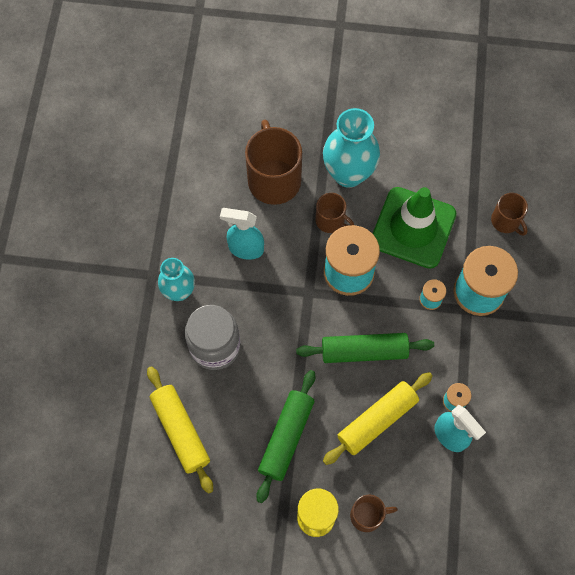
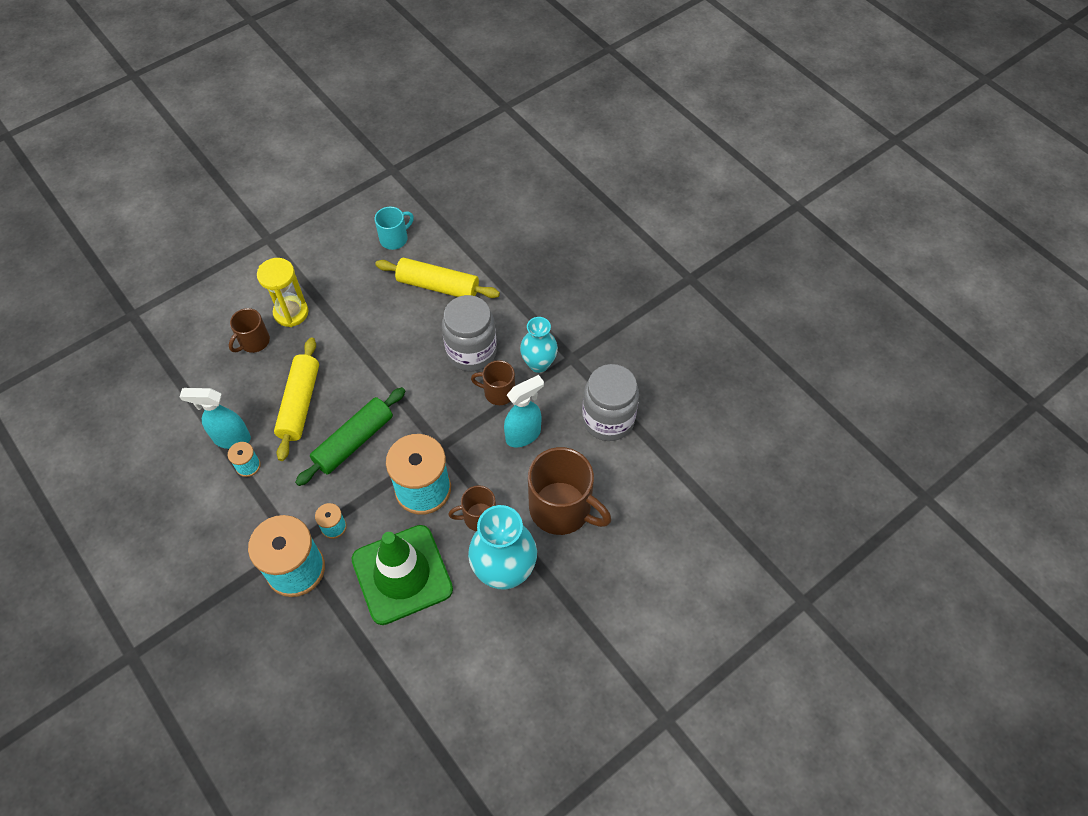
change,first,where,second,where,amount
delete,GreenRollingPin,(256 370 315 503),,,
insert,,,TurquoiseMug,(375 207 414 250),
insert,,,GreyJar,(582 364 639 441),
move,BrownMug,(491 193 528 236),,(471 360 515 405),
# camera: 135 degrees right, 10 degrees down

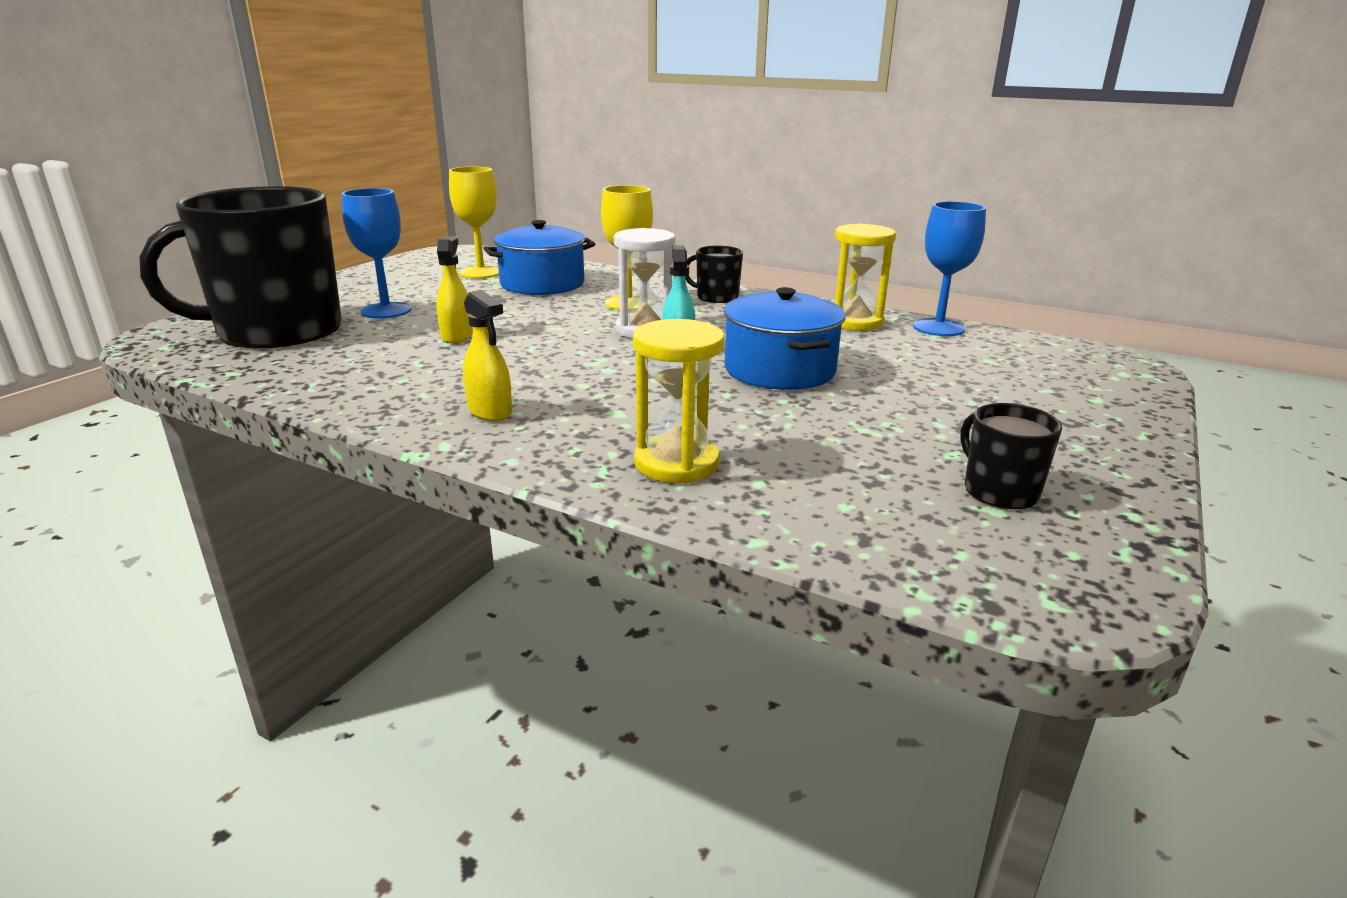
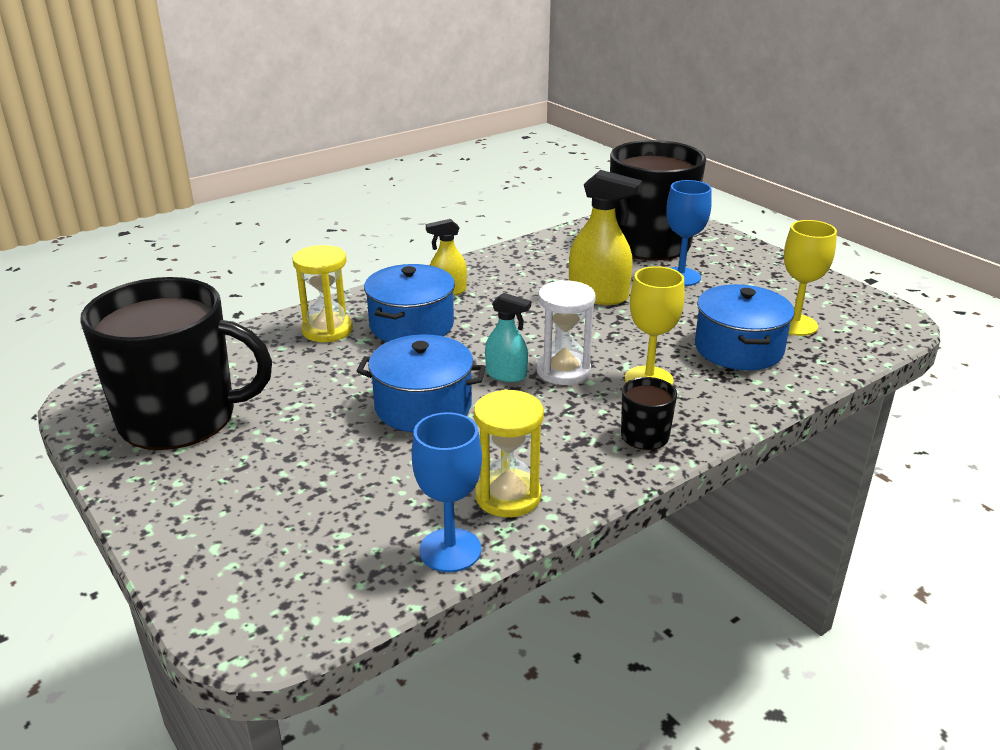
change,first,where,second,where,amount
insert,,,BluePot,(364 264 455 342),
resize,YellowSprayBottle,(436 236 473 344),,(569 170 642 305),x1.66
resize,BlackMug,(960 403 1062 509),,(80 277 272 450),x2.41
# camera: 115 degrees right, 5 degrees up

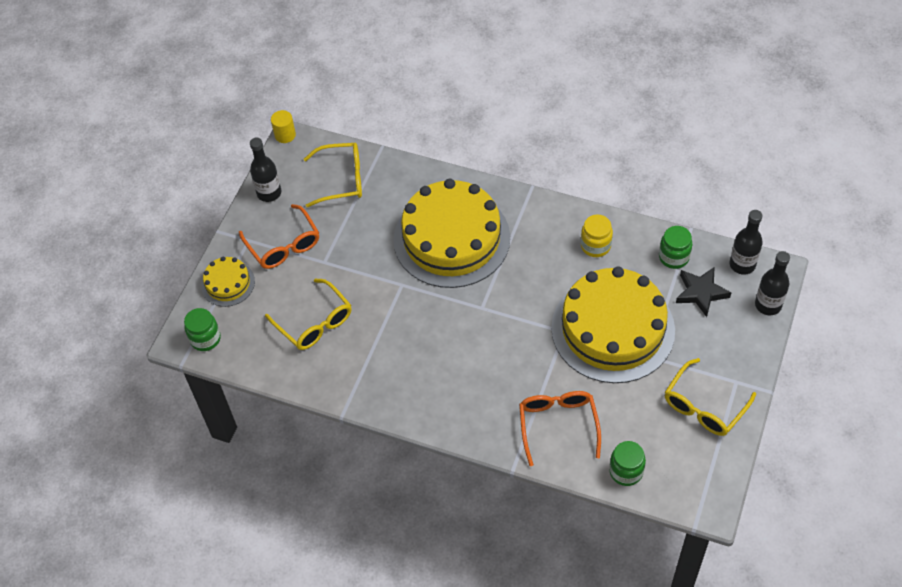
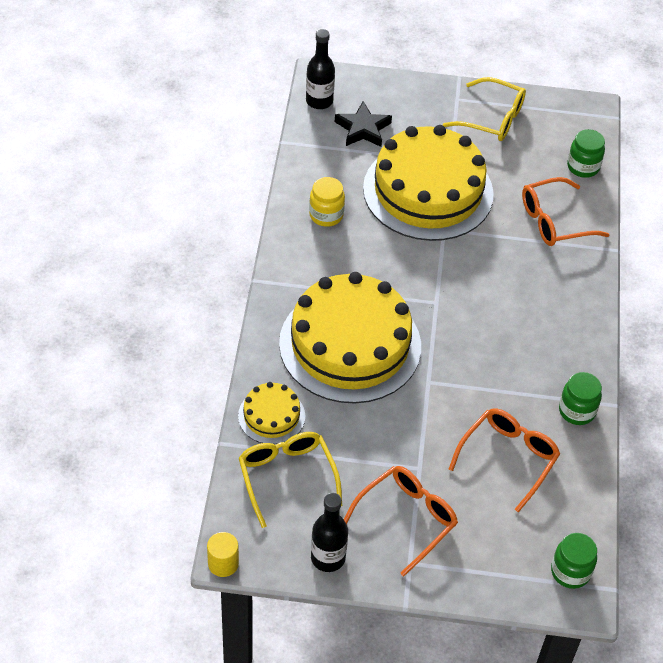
change,first,where,second,where,amount
delete,BlackBottle,(755 251 790 315),,,
move,YellowCake,(201 257 255 307),,(238 382 305 444),
move,GreenJar,(659 226 692 269),,(559 372 602 425),
recolor,YellowGlasses,(265 279 352 350),OrangeGlasses,(449 408 560 512),
# camera: 110 degrees left, 5 degrees down

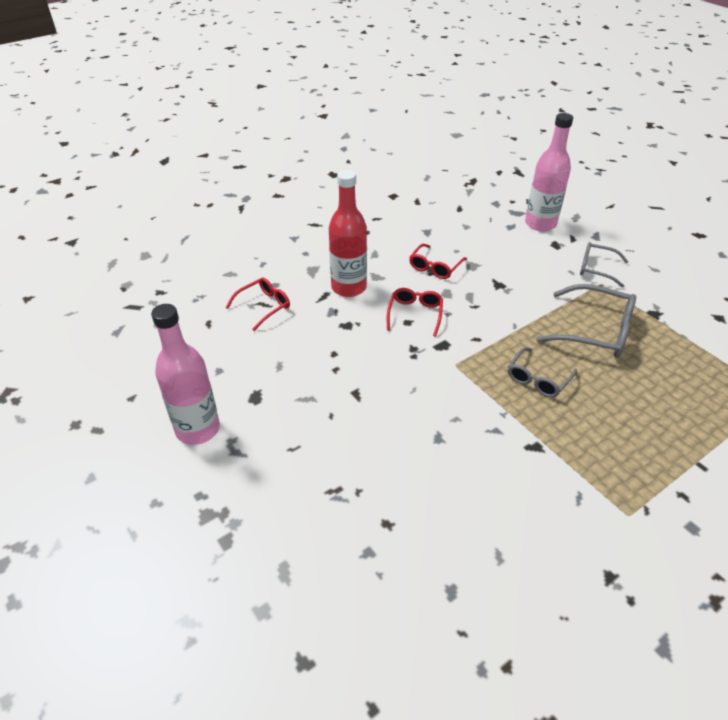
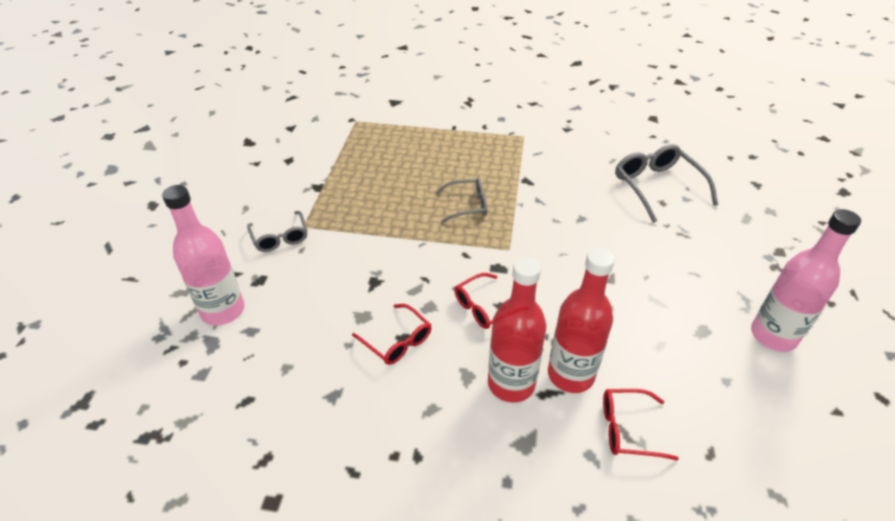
change,first,where,second,where,amount
insert,,,RedBottle,(548 248 615 393),
move,GreyGlasses,(536 284 636 358),,(615 144 718 223),
rotate,RedGlasses,(409 244 467 279),,(352 304 431 365),60 degrees clockwise
# camera: 135 degrees left, 0 degrees up

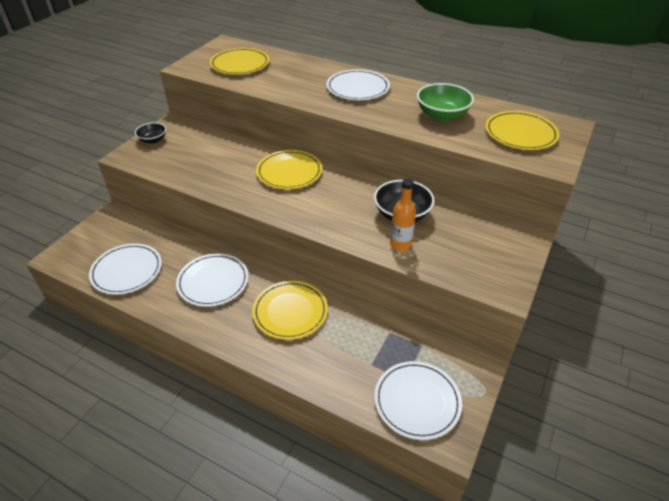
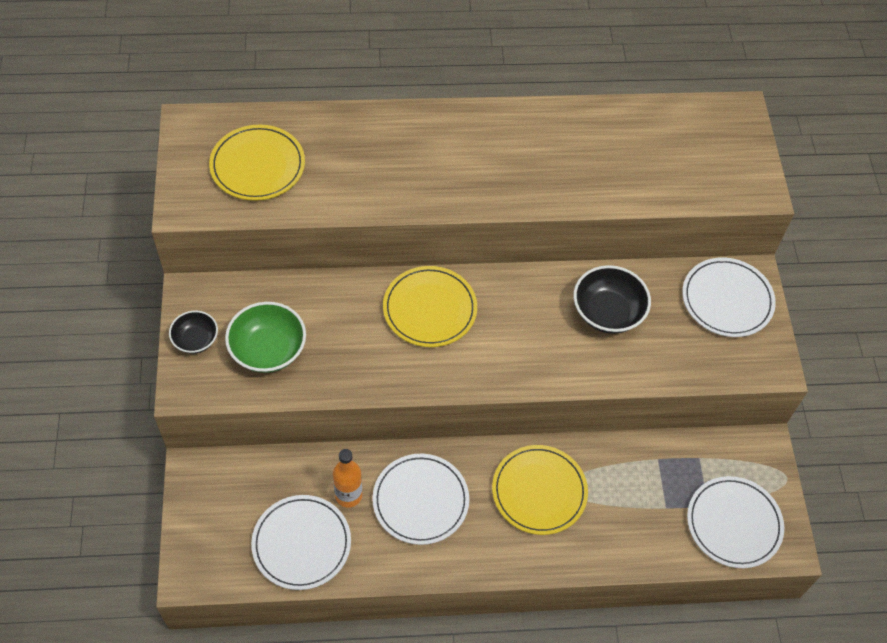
change,first,where,second,where,amount
delete,YellowPlate,(485 111 560 150),,,
move,WhitePlate,(326 69 390 100),,(682 258 776 337),
move,OrangeBottle,(390 178 416 251),,(333 449 362 508),
move,GreenBowl,(417 83 474 121),,(225 302 306 373),
# camera: 35 degrees left, 15 degrees up

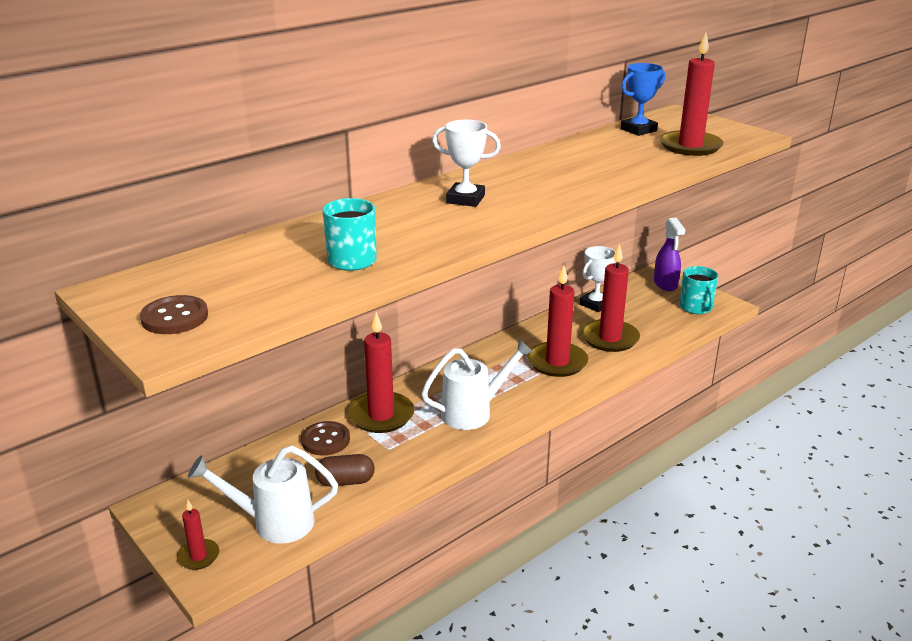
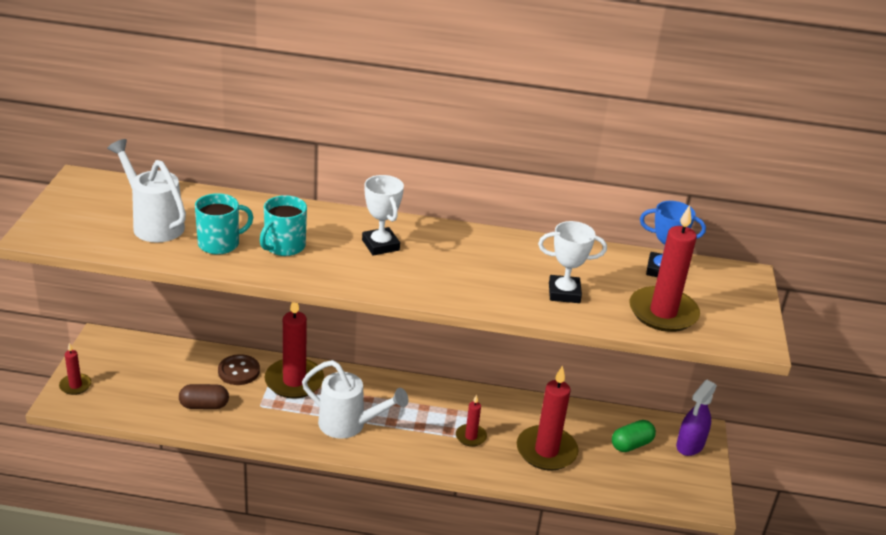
change,first,where,second,where,amount
delete,BrownButton,(140 295 208 334),,,
insert,,,GreenCapsule,(612 420 656 452),
move,WhiteWateringCan,(188 446 338 544),,(107 139 186 243),
move,WhiteTrophy,(580 246 616 312),,(538 221 607 303),
move,TurquoiseMug,(679 266 718 314),,(260 195 307 256),
rotate,BrownCapsule,(315 454 375 486),,(179 384 229 409),45 degrees counterclockwise
resize,RedCandle,(527 265 588 377),,(456 394 487 447),x0.51
# camera: 45 degrees right, 5 degrees up

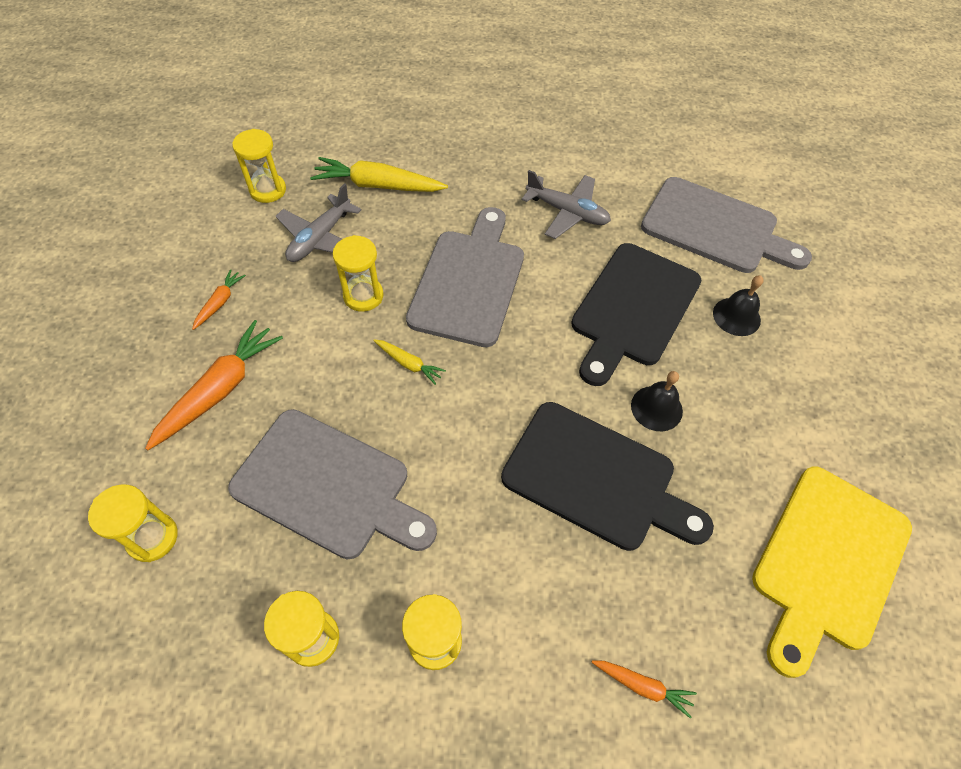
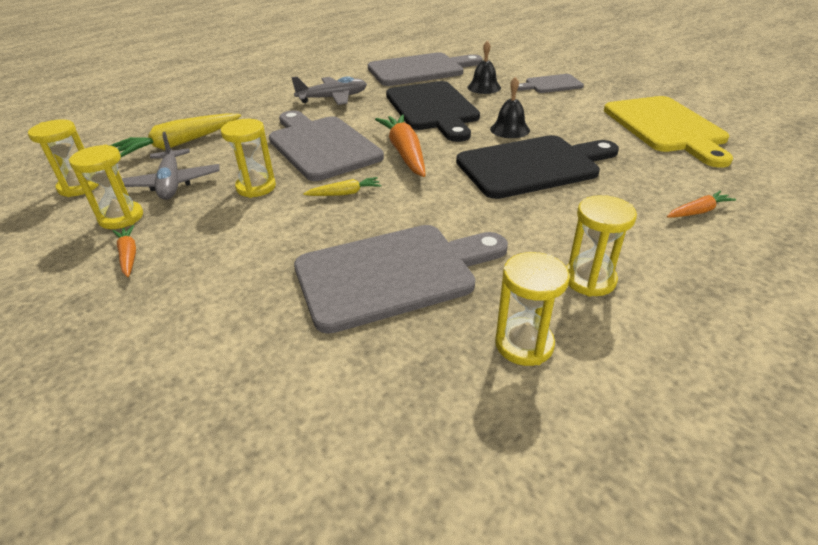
change,first,where,second,where,amount
insert,,,GreyCuttingBoard,(517 74 584 93),
move,YellowHourglass,(88 484 178 562),,(68 145 143 229),
move,OrangeCarrot,(145 320 283 450),,(375 114 426 177),
# camera: 45 degrees left, 20 degrees down

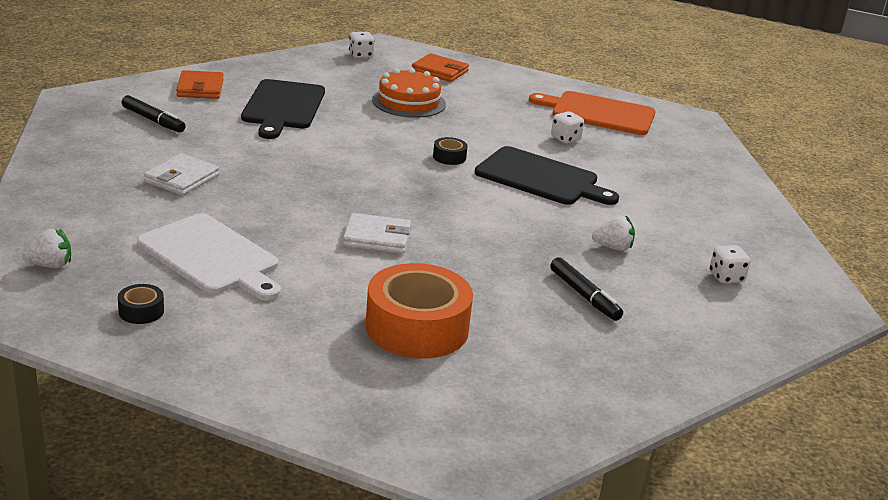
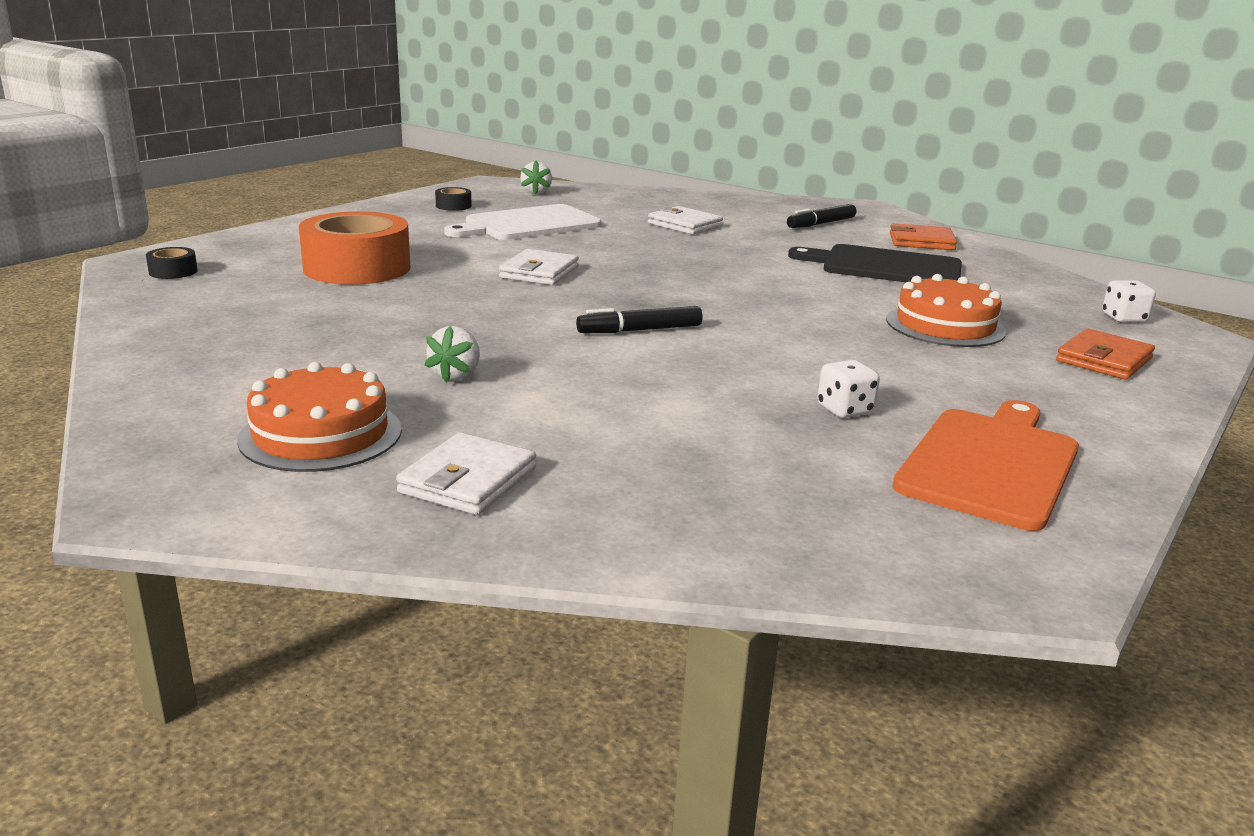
change,first,where,second,where,amount
delete,BlackCuttingBoard,(475 146 619 205),,,
insert,,,WhiteWallet,(396 432 536 515),
move,BlackTape,(433 137 468 165),,(146 247 198 279),
move,BlackMarker,(550 257 623 321),,(576 306 703 333),
replace,WhiteDice,(710 245 750 284),OrangeCake,(237 362 402 472),
# camera: 105 degrees right, 5 degrees down

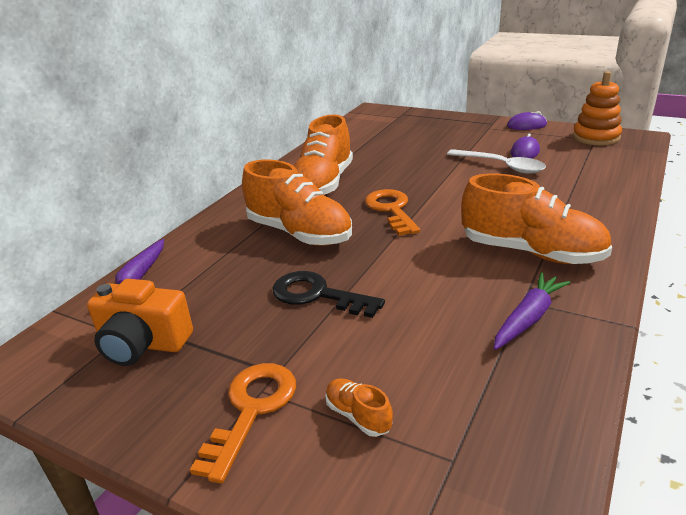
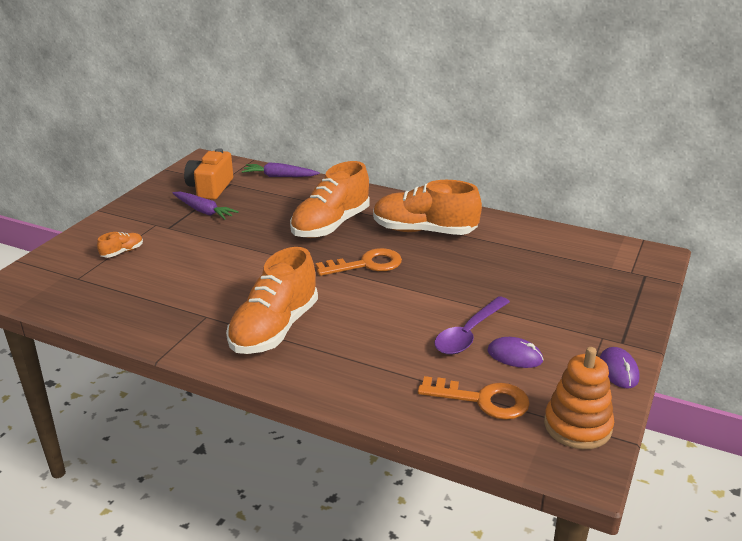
change,first,where,second,where,amount
delete,BlackKey,(273 271 385 318),,,
move,OrangeKey,(190 363 296 484),,(418 376 530 420),
move,PurpleCarrot,(494 272 571 350),,(173 191 239 220),
recolor,WhiteSpoon,(447 149 546 174),PurpleSpoon,(434 296 510 355),
# camera: 85 degrees right, 0 degrees up

